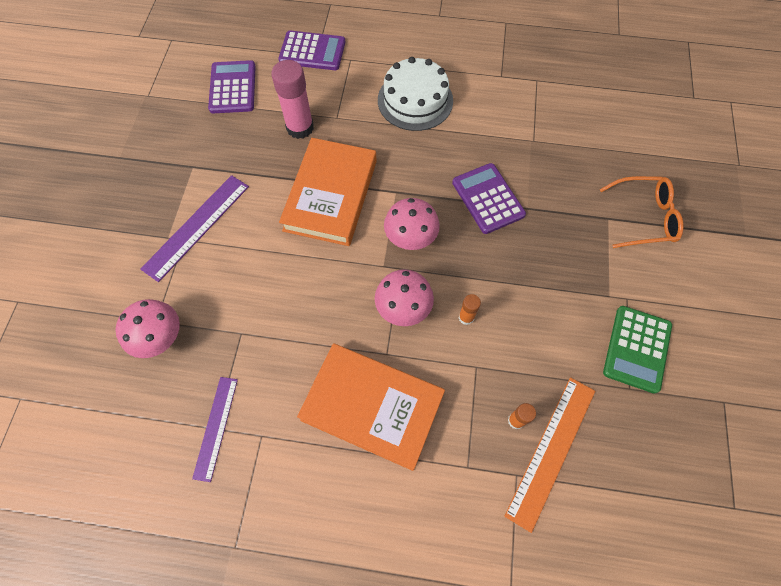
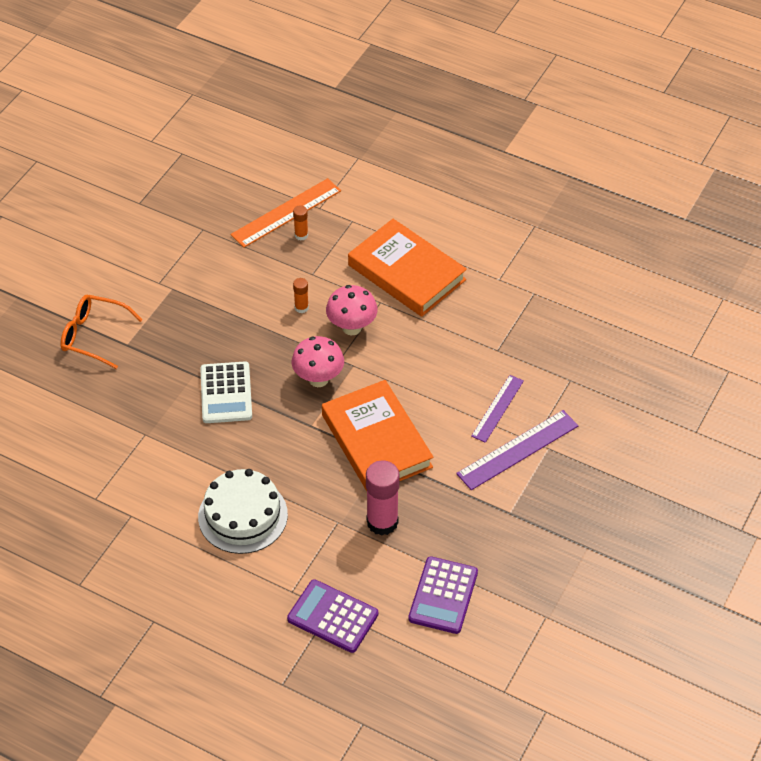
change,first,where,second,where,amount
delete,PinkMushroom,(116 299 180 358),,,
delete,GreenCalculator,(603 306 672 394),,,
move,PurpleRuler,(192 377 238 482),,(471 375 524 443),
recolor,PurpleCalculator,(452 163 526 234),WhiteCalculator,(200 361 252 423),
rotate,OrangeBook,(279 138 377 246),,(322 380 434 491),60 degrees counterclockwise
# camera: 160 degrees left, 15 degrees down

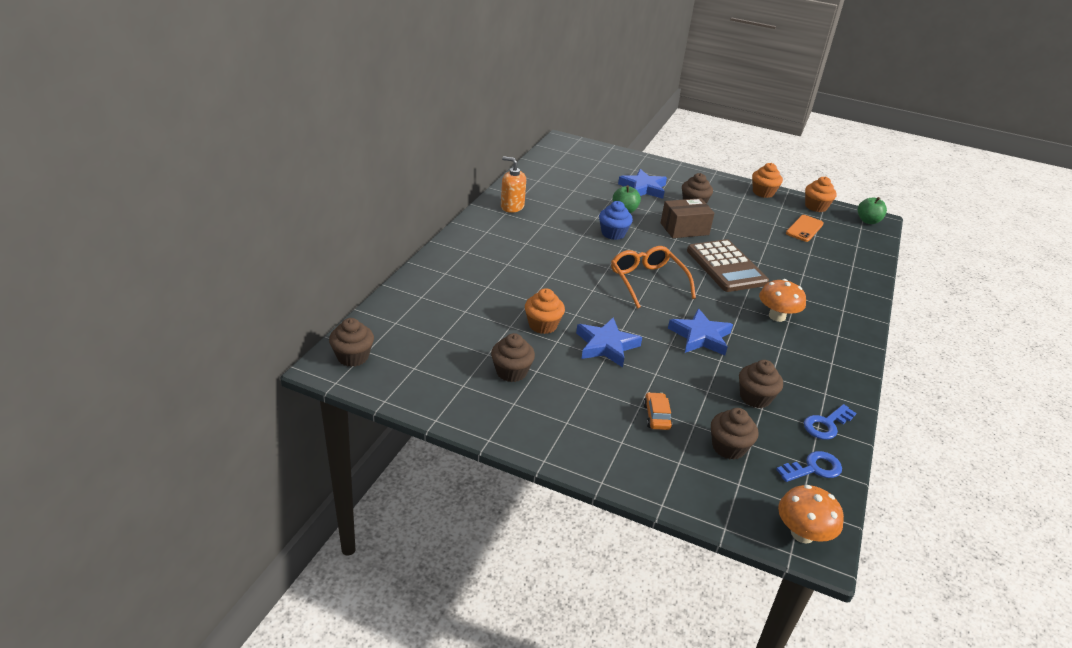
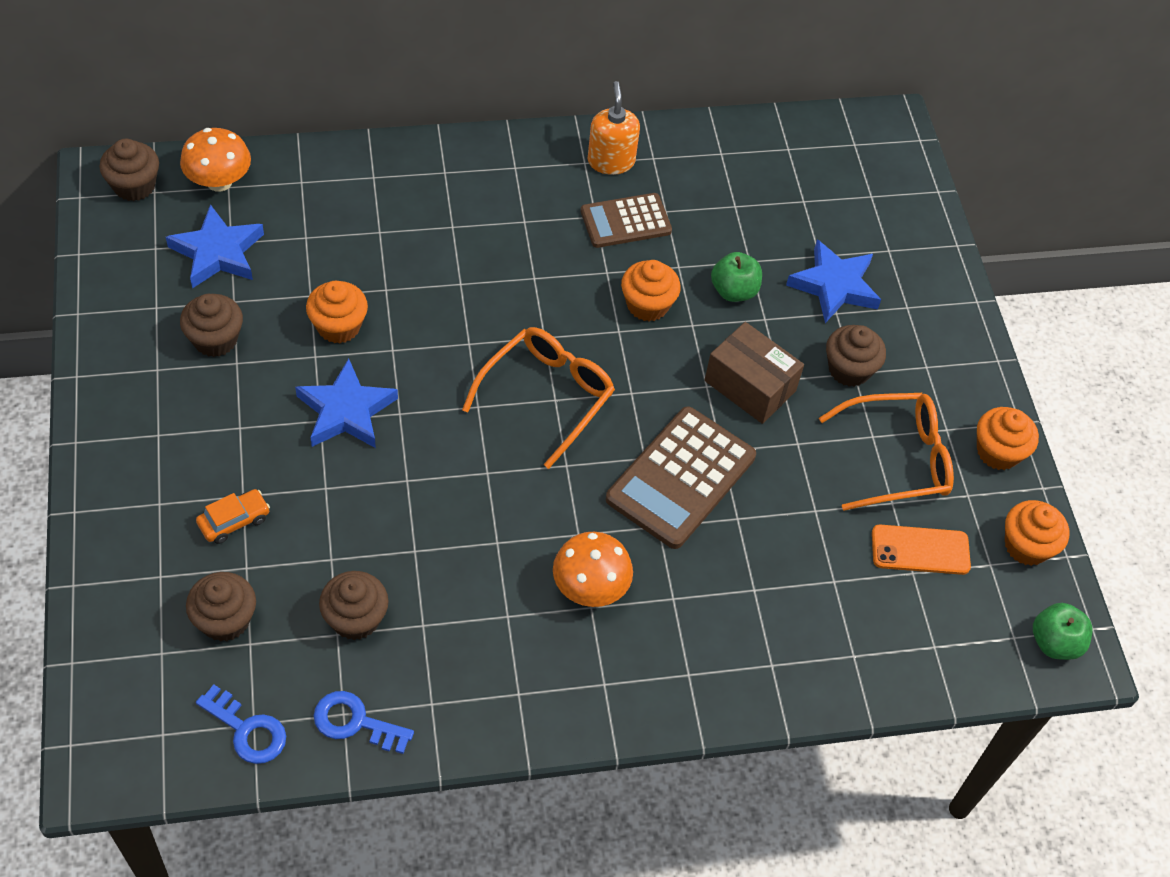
change,first,where,second,where,amount
insert,,,BrownCalculator,(581 193 672 248),
insert,,,OrangeGlasses,(819 393 954 511),
move,BlueStar,(668 308 733 355),,(166 204 264 289),
move,OrangeMushroom,(778 485 844 544),,(180 128 251 192),
recolor,BlueCupcake,(599 201 633 240),OrangeCupcake,(621 260 681 322),
# camera: 55 degrees right, 20 degrees up

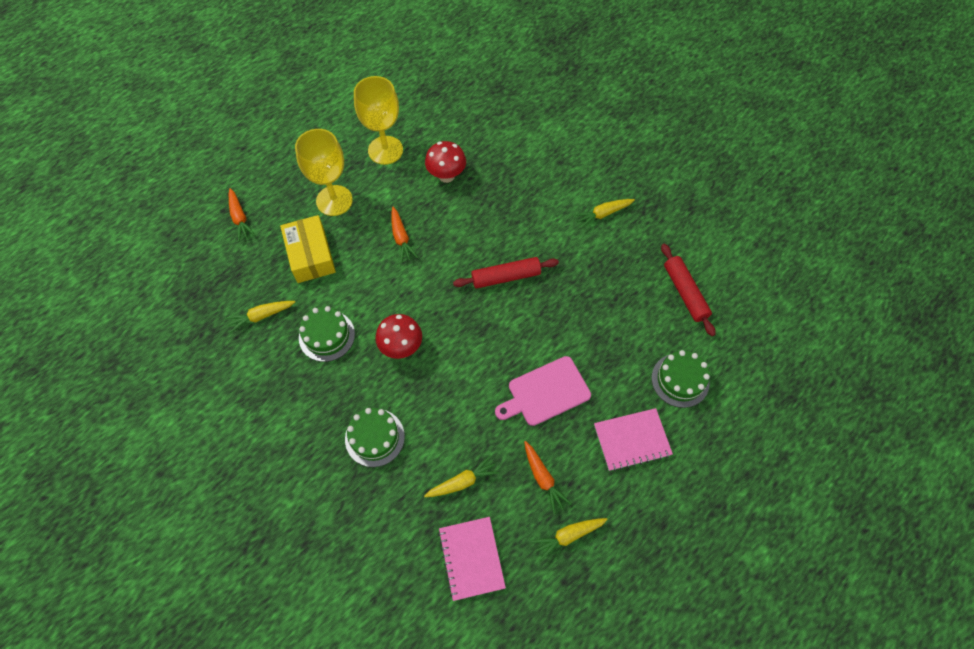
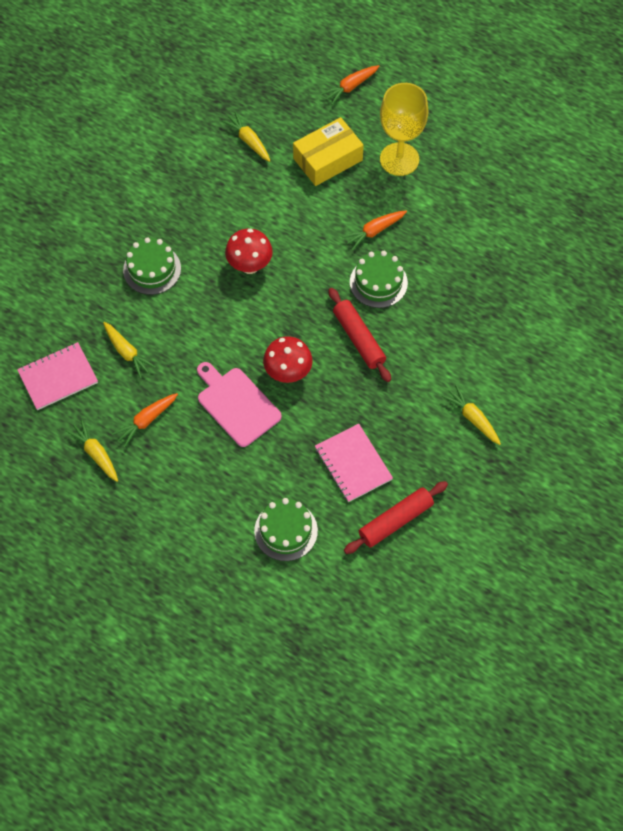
change,first,where,second,where,amount
delete,YellowGoblet,(354 76 403 165),,,
move,GreenCake,(299 306 355 362),,(350 251 408 308),
move,RedMushroom,(425 141 466 183),,(263 336 312 383),
move,PinkNotebook,(594 408 673 471),,(315 424 393 502),
# camera: 75 degrees right, 0 degrees up

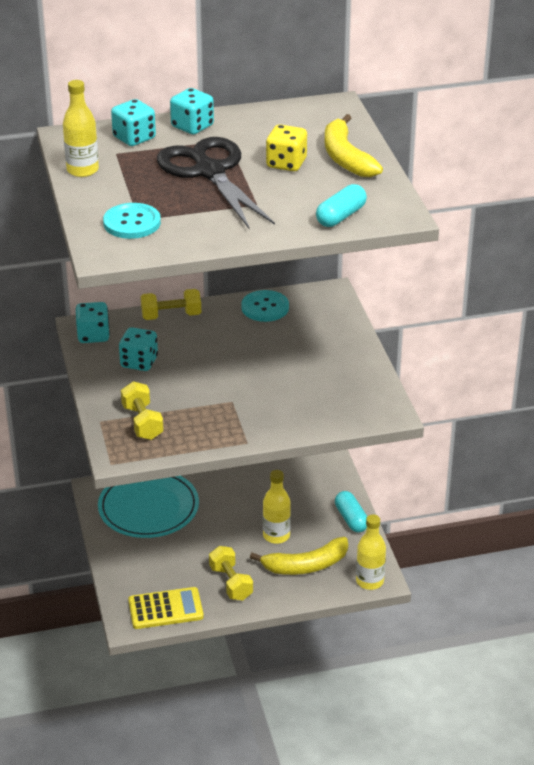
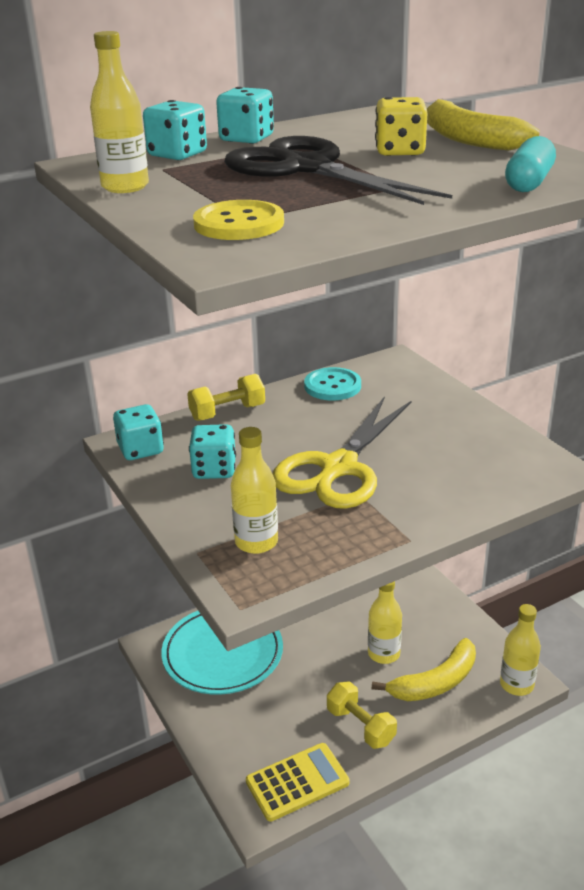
change,first,where,second,where,amount
delete,TurquoiseCapsule,(335 491 368 533),,,
insert,,,YellowScissors,(273 396 412 509),
replace,YellowDumbbell,(121 381 164 440),YellowBottle,(231 427 278 554),
recolor,TurquoiseButton,(103 203 161 239),YellowButton,(193 200 284 240),
# camera: 15 degrees left, 5 degrees down

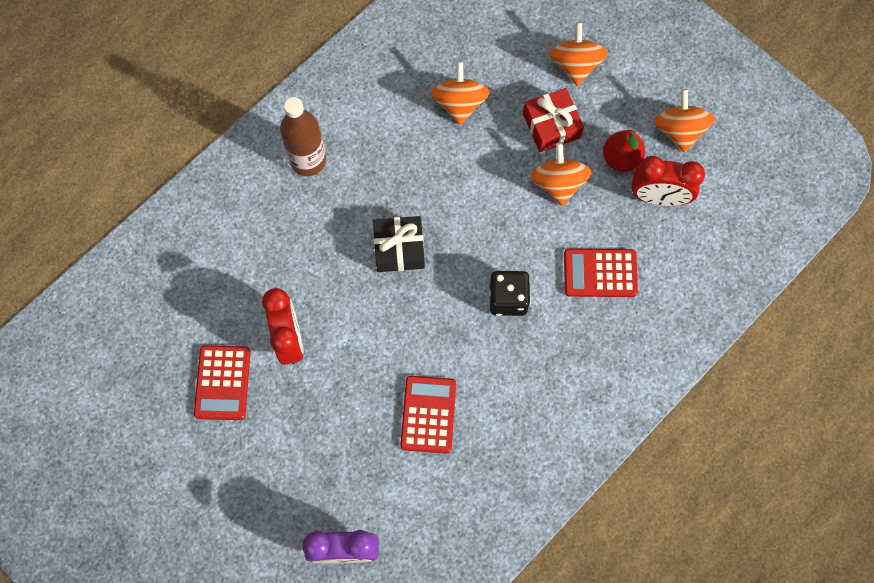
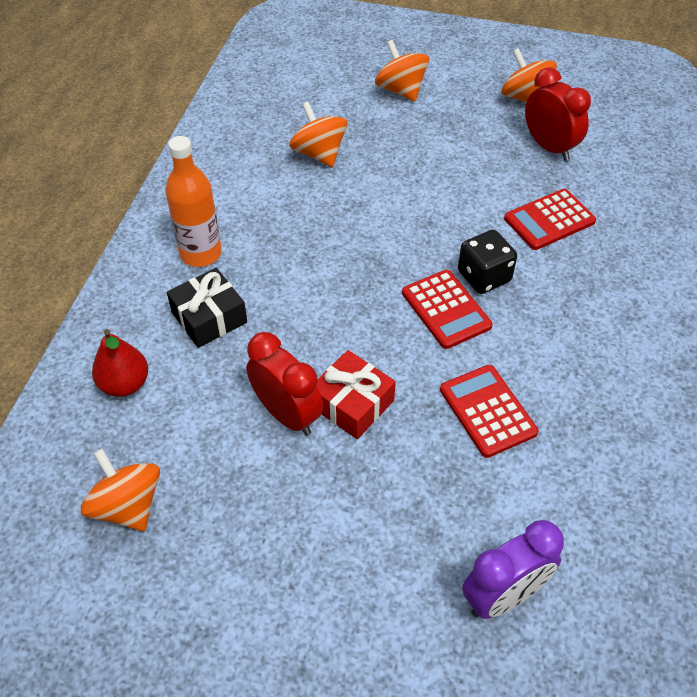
change,first,where,second,where,amount
move,RedCalculator,(194 345 251 420),,(402 270 493 349),
move,BlackGift,(373 216 425 272),,(167 268 247 348),
move,RedGift,(523 88 584 152),,(317 350 396 439),
move,OrangeSpinningTop,(531 143 592 206),,(81 449 160 531),
move,RedPear,(603 130 645 172),,(92 329 148 397),
recolor,BrownBottle,(280 97 326 176),OrangeBottle,(166 136 222 267),
rotate,RedClock,(631 156 705 206),,(525 67 591 161),105 degrees counterclockwise
# camera: 30 degrees left, 20 degrees down

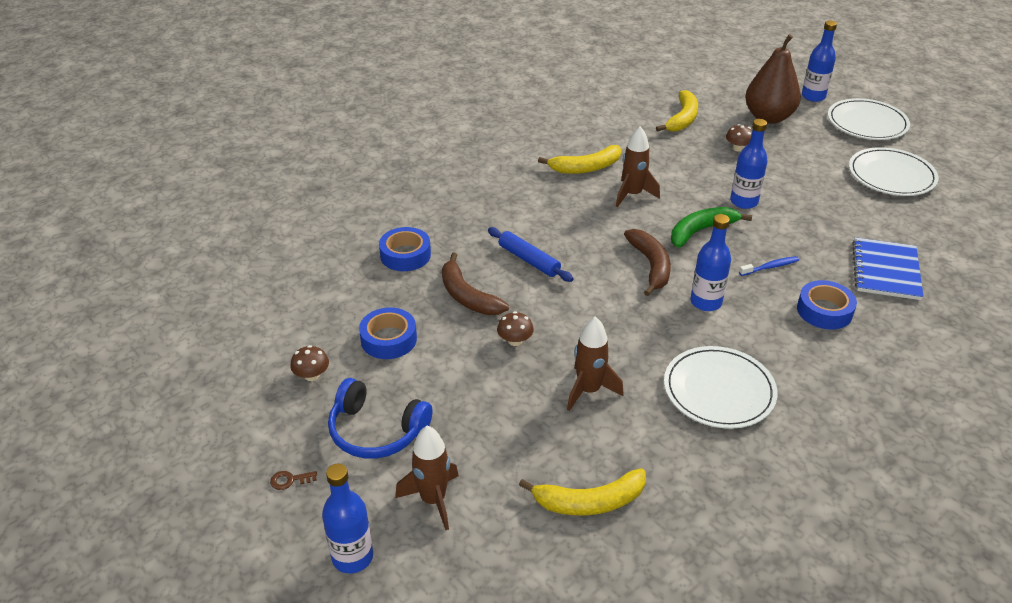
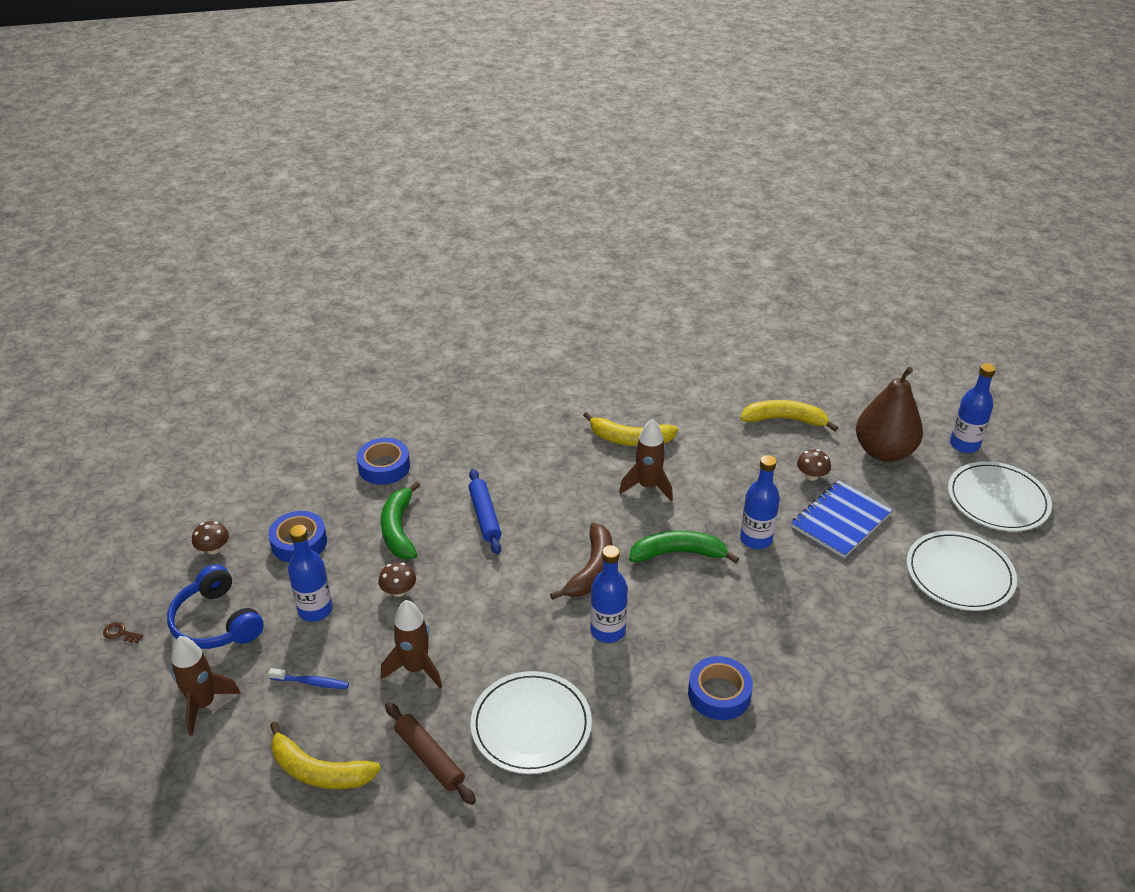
change,first,where,second,where,amount
insert,,,BrownRollingPin,(385 702 476 805),
move,BlueBottle,(322 464 373 573),,(288 525 333 622),
move,BlueToothbrush,(739 256 799 276),,(268 668 349 689),
move,BlueNotebook,(852 237 924 300),,(791 480 892 558),
recolor,BrownBanana,(442 253 509 315),GreenBanana,(381 481 420 559),
rotate,YellowBanana,(656 90 698 132),,(740 400 838 431),135 degrees counterclockwise
# camera: 30 degrees right, 0 degrees up

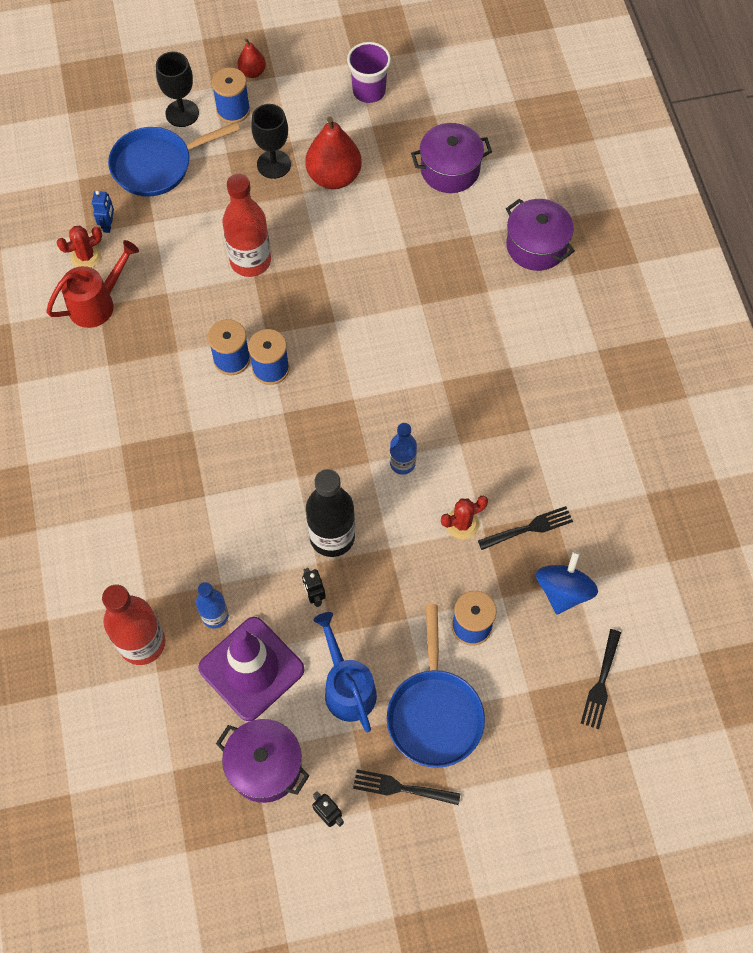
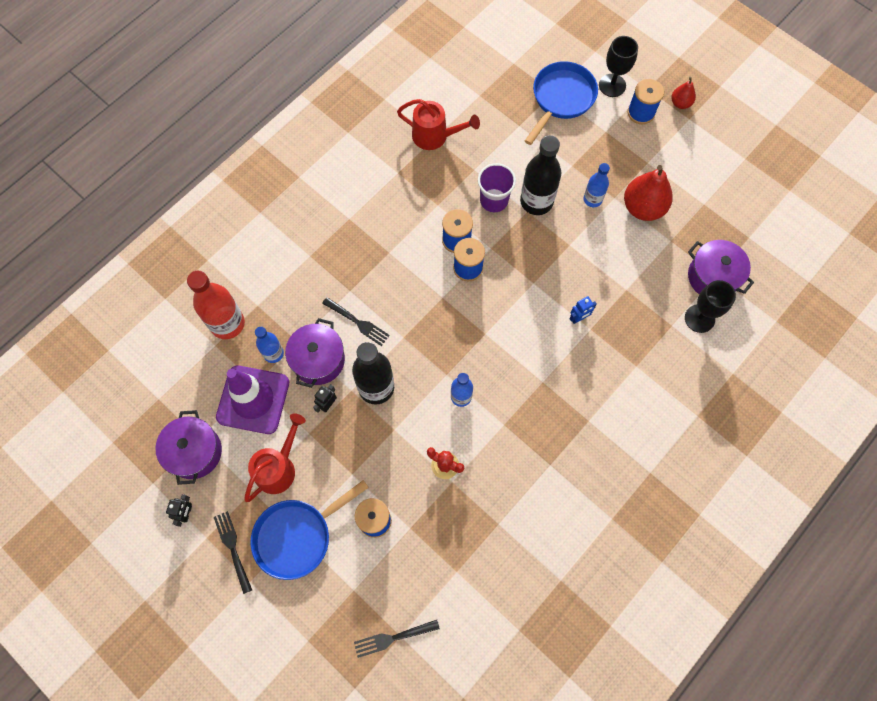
change,first,where,second,where,amount
delete,RedCactus,(56 226 102 268),,,
delete,BlueSpinningTop,(536 551 598 615),,,
insert,,,BlueBottle,(583 163 610 207),
move,BlueRobot,(92 191 114 233),,(569 296 597 324),
move,BlackGoblet,(251 104 291 179),,(685 280 736 333),
move,PurpleCup,(347 42 391 103),,(478 163 516 212),
move,BlackFork,(478 506 573 550),,(322 297 390 346),
move,PurplePot,(506 199 575 271),,(285 318 345 388),
recolor,RedBottle,(222 174 271 277),BlackBottle,(520 135 561 215),
recolor,BlueWateringCan,(313 612 377 732),RedWateringCan,(244 414 306 502),
rotate,BluePan,(108 122 240 197),,(525 61 598 145),90 degrees clockwise
# camera: 55 degrees right, 5 degrees up

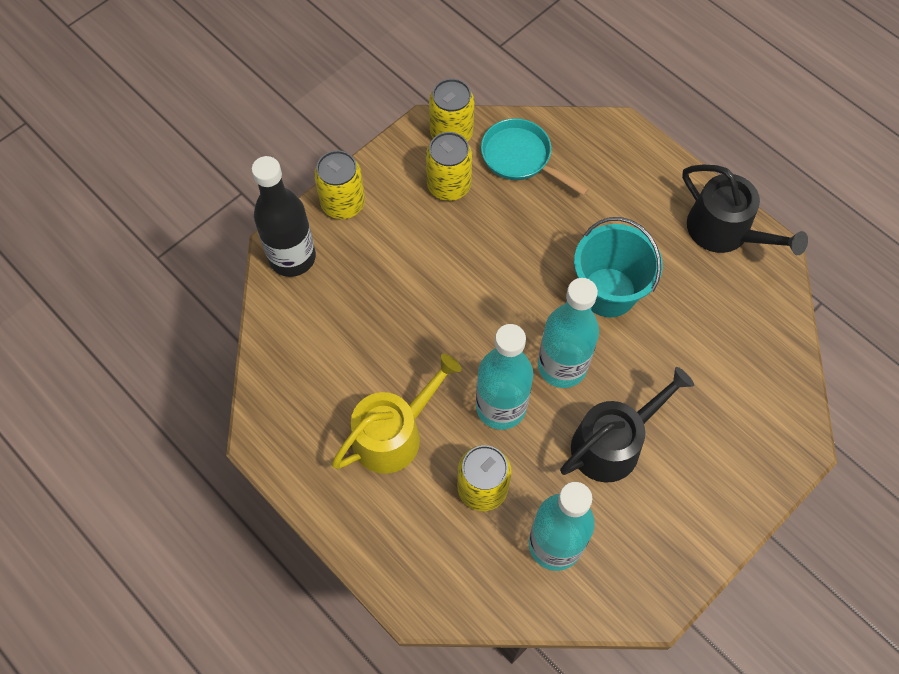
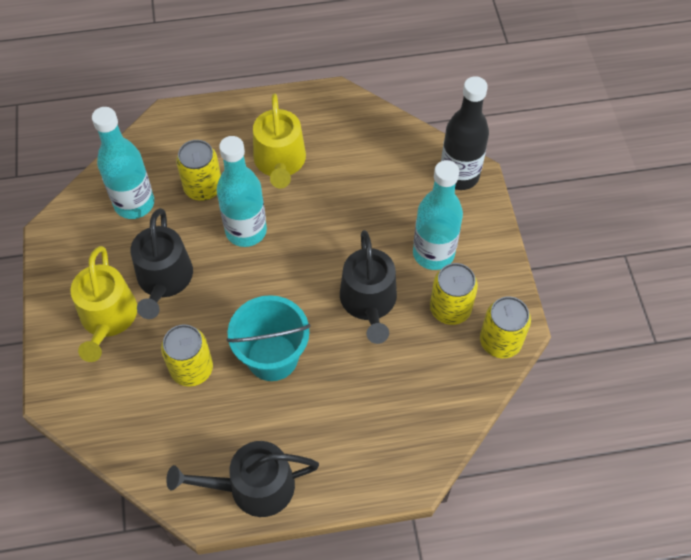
change,first,where,second,where,amount
delete,TurquoisePan,(481 118 589 196),,,
insert,,,YellowWateringCan,(70 246 137 362),
insert,,,BlackWateringCan,(340 230 397 344),
move,YellowCan,(314 150 365 219),,(161 324 213 387),
move,TurquoiseBottle,(538 278 599 388),,(413 160 463 270),
# camera: 125 degrees right, 5 degrees down

